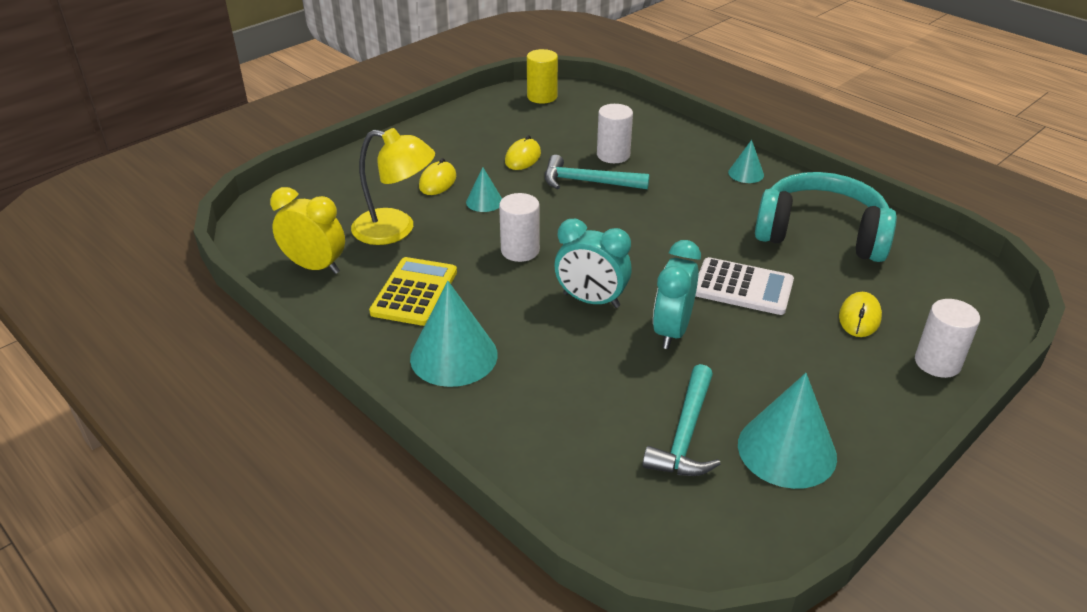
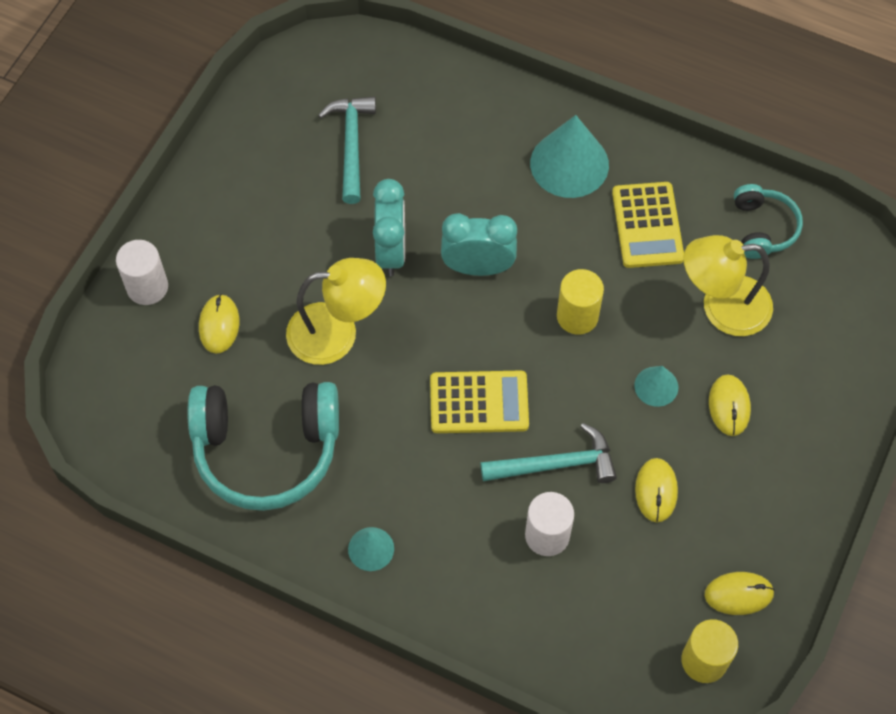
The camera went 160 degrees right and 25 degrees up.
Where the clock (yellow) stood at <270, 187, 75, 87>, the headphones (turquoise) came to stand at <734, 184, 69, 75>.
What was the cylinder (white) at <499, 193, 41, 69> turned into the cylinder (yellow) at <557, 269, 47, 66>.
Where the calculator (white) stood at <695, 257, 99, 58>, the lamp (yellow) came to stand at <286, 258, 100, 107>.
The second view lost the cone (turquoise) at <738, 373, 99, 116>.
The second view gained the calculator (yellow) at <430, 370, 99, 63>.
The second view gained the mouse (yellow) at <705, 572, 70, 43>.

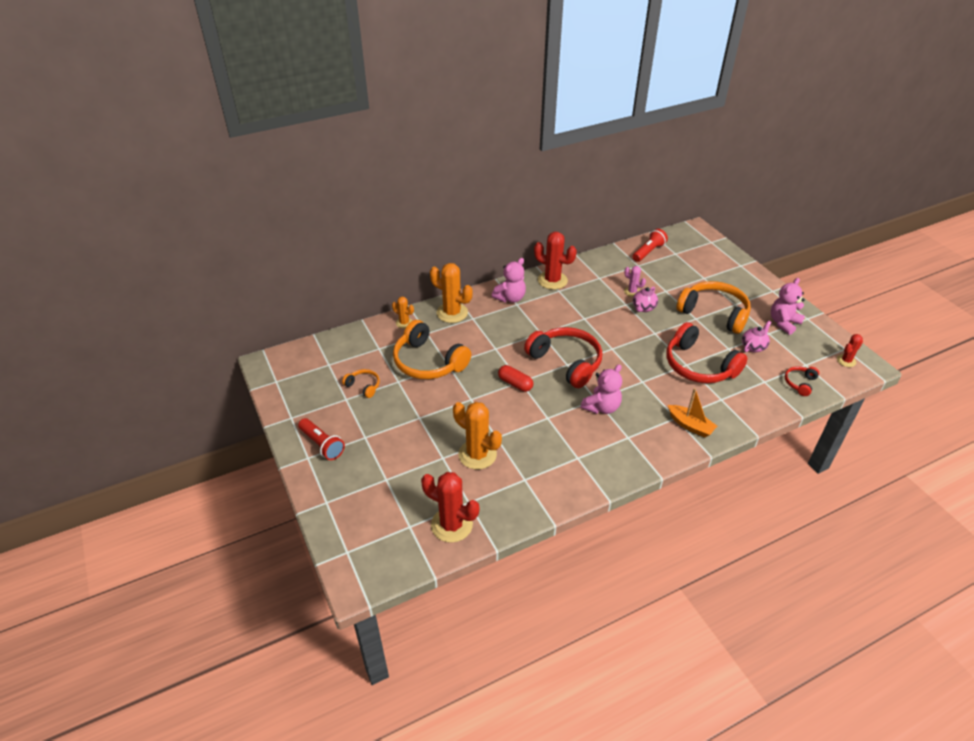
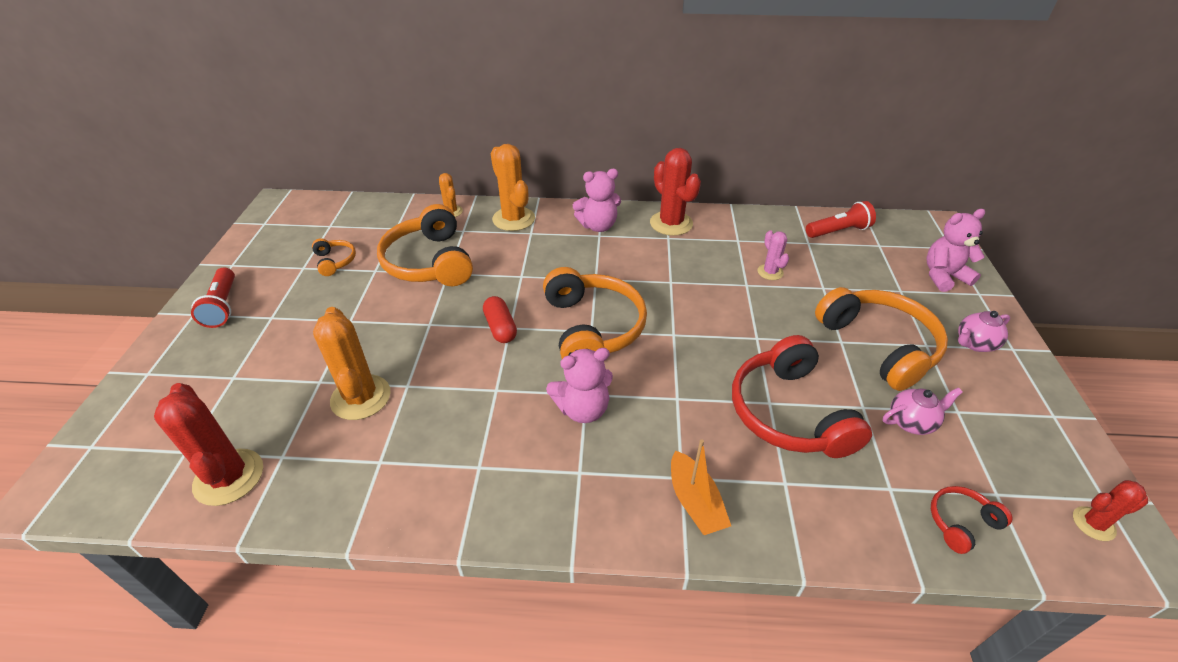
The camera went 30 degrees right and 0 degrees up.
The teddy bear (pink) ended up elsewhere, having gone from <771, 278, 34, 57> to <926, 209, 59, 83>.
The teapot (pink) ended up elsewhere, having gone from <633, 286, 25, 26> to <958, 311, 52, 41>.
What was the headphones (red) at <524, 327, 78, 61> turned into the headphones (orange) at <543, 267, 104, 92>.

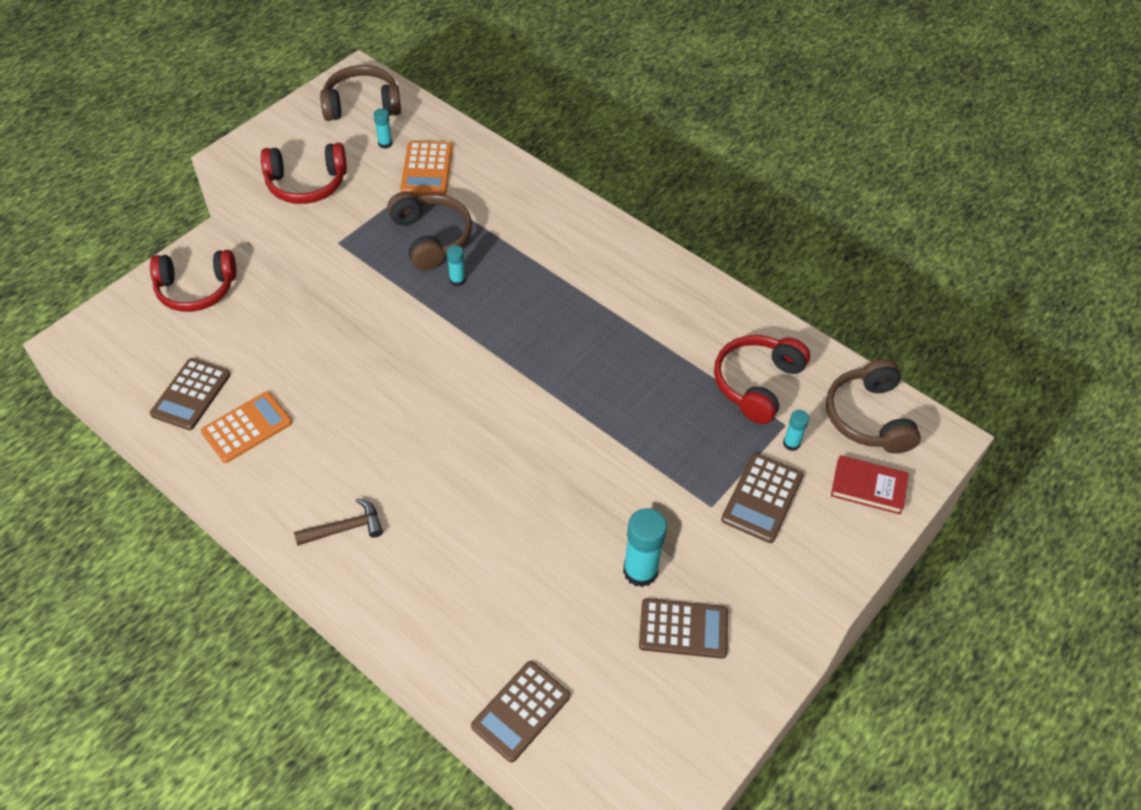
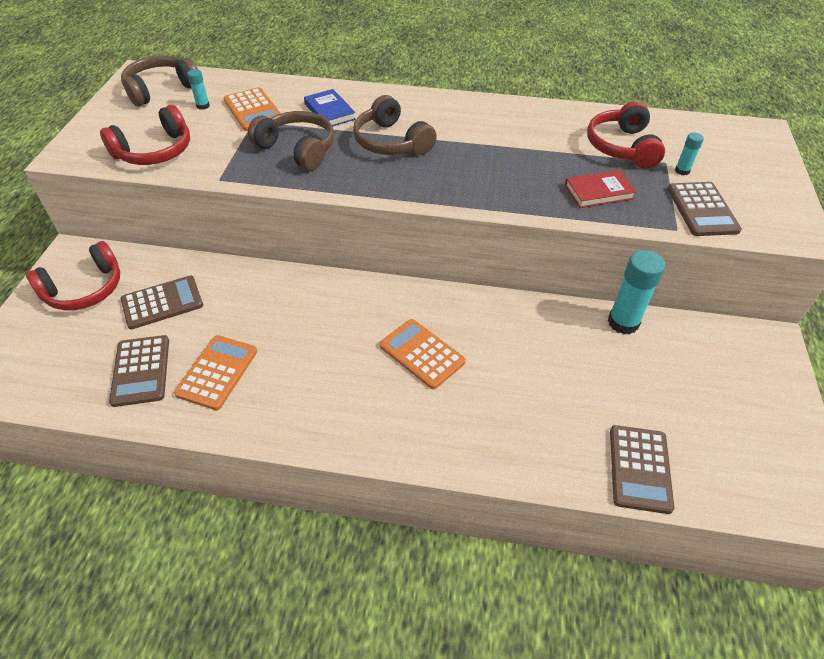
The camera went 30 degrees left and 5 degrees down.
The second view lost the glue stick (turquoise) at <447, 245, 18, 41>.
The headphones (brown) ended up elsewhere, having gone from <826, 359, 95, 95> to <353, 95, 84, 60>.
The book (red) ended up elsewhere, having gone from <831, 455, 78, 60> to <565, 170, 72, 38>.
The second view lost the hammer (brown) at <294, 498, 89, 48>.
The calculator (brown) ended up elsewhere, having gone from <639, 598, 89, 61> to <121, 276, 82, 53>.
The second view gained the book (blue) at <304, 89, 52, 38>.
The second view gained the calculator (orange) at <379, 319, 87, 70>.

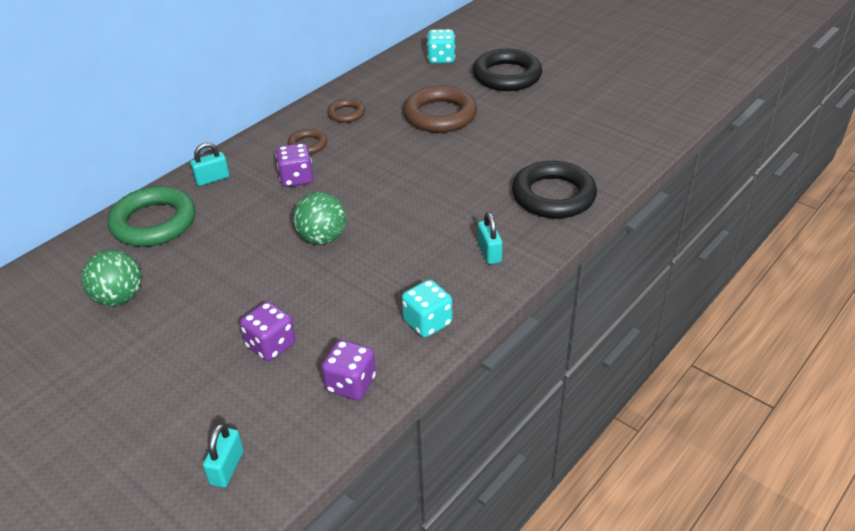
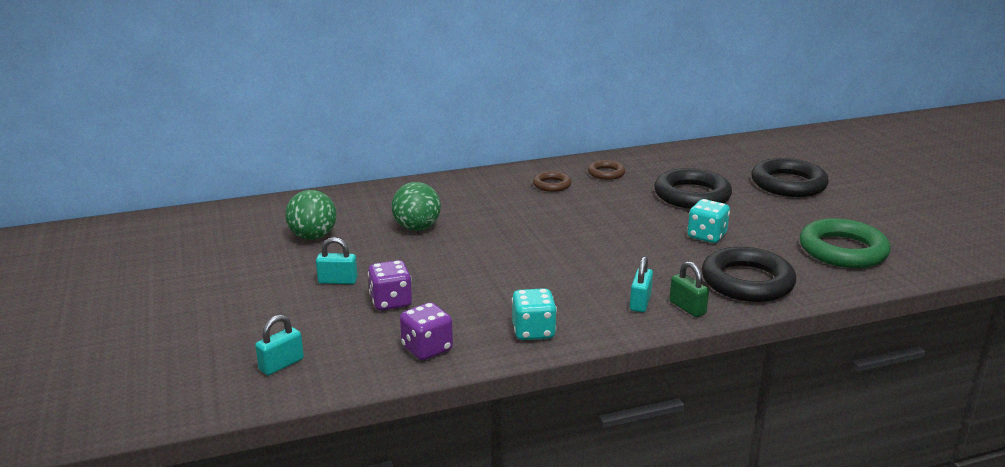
The camera went 30 degrees right and 15 degrees down.
The dice (turquoise) ended up elsewhere, having gone from <427, 29, 28, 35> to <687, 199, 43, 44>.
What was the ring (brown) at <403, 86, 74, 47> turned into the ring (black) at <654, 168, 78, 41>.
The padlock (turquoise) ended up elsewhere, having gone from <190, 142, 39, 44> to <316, 237, 42, 47>.
The second view lost the dice (purple) at <276, 143, 37, 44>.
The ring (green) ended up elsewhere, having gone from <108, 186, 87, 61> to <800, 218, 91, 50>.
The ball (green) ended up elsewhere, having gone from <293, 192, 53, 53> to <391, 182, 50, 49>.
The second view gained the padlock (green) at <669, 261, 40, 56>.

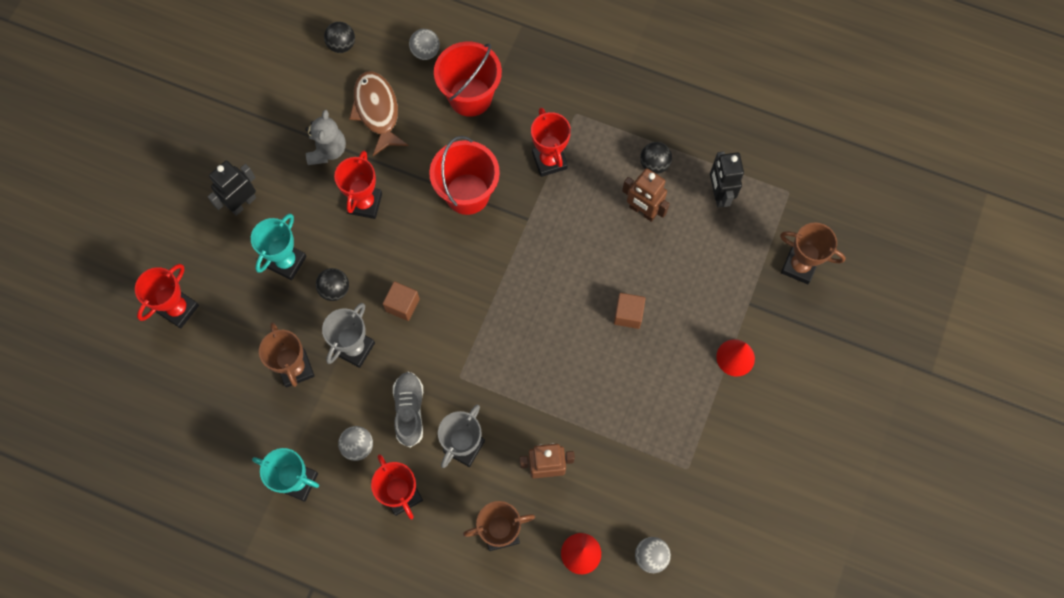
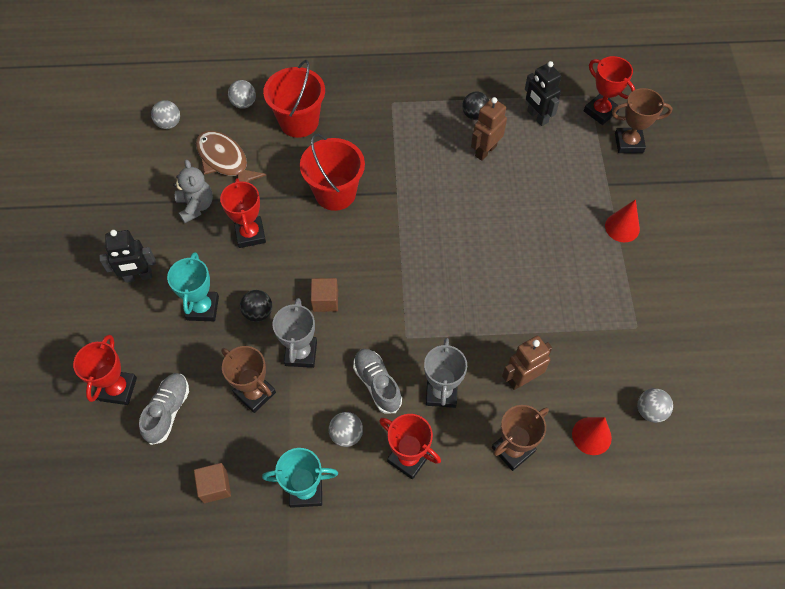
The camera went 25 degrees left and 10 degrees down.
What was the ball (black) at <324, 22, 31, 31> turned into the ball (grey) at <151, 100, 29, 29>.
The trophy (red) ended up elsewhere, having gone from <531, 107, 40, 70> to <584, 56, 51, 69>.
The robot (black) at <208, 161, 48, 55> ended up facing another way, 120 degrees counterclockwise from before.
The robot (brown) at <622, 168, 48, 54> ended up facing another way, 120 degrees clockwise from before.
The cube (brown) ended up elsewhere, having gone from <614, 293, 32, 36> to <194, 463, 37, 40>.
The second view gained the shoe (grey) at <139, 373, 50, 72>.

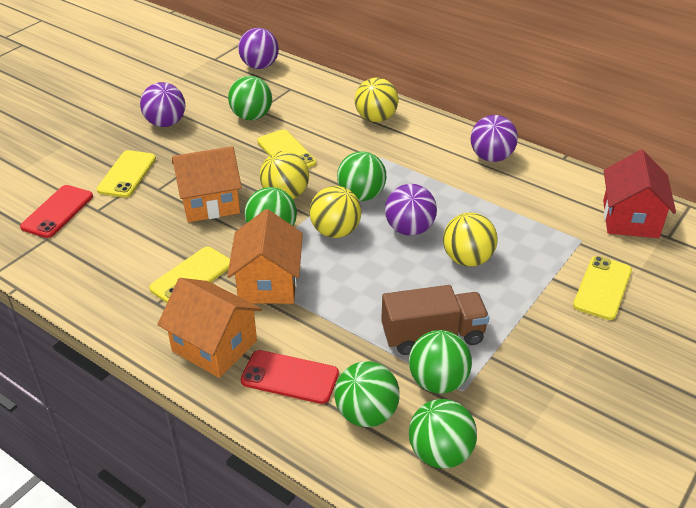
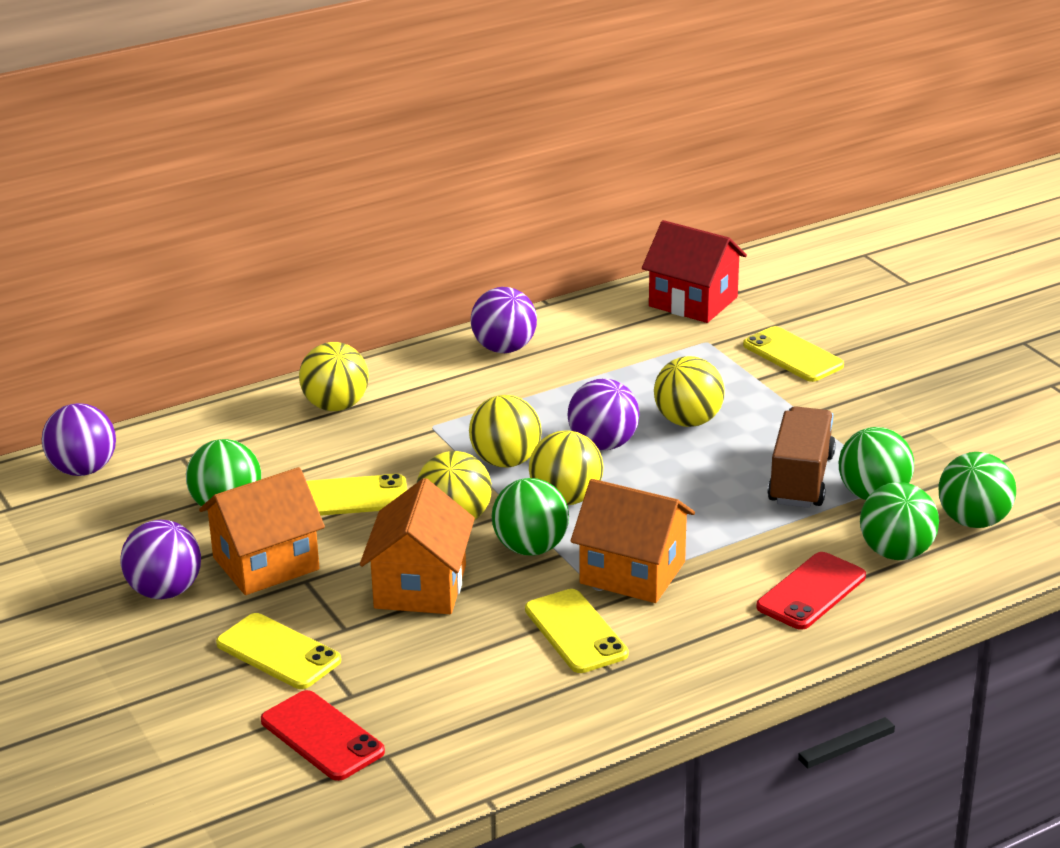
The camera went 65 degrees left and 10 degrees down.
What was the ball (green) at <337, 151, 49, 50> turned into the ball (yellow) at <469, 395, 73, 73>.
The house (orange) ended up elsewhere, having gone from <157, 278, 105, 100> to <199, 467, 126, 128>.

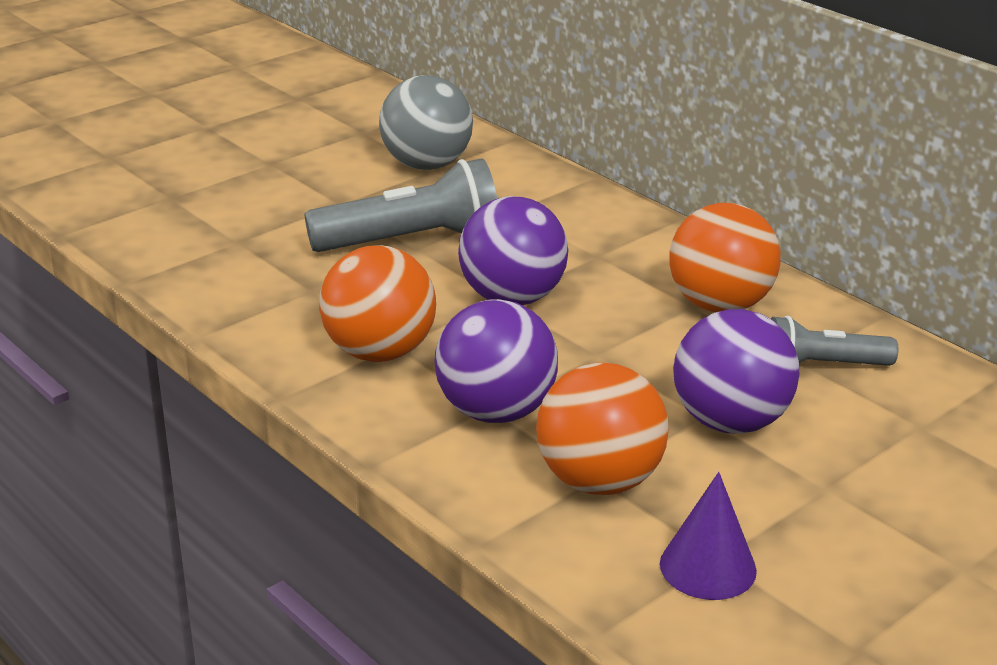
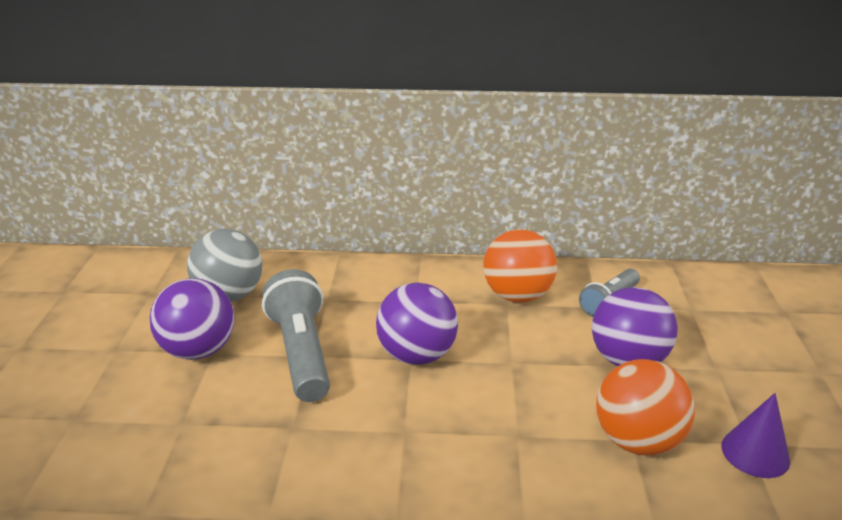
The camera went 45 degrees left and 0 degrees up.
The flashlight (grey) at <304, 158, 193, 94> ended up facing another way, 45 degrees counterclockwise from before.
The second view lost the ball (orange) at <319, 245, 117, 117>.
The ball (purple) ended up elsewhere, having gone from <434, 299, 124, 124> to <150, 278, 84, 82>.

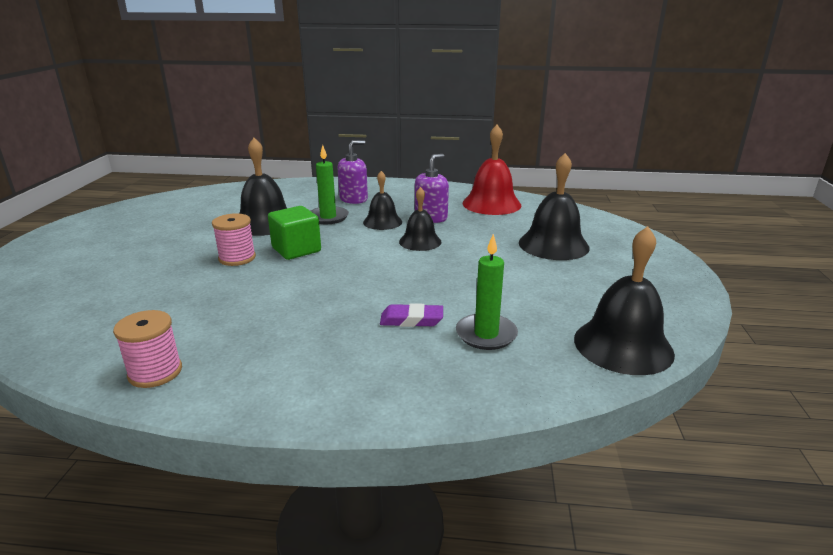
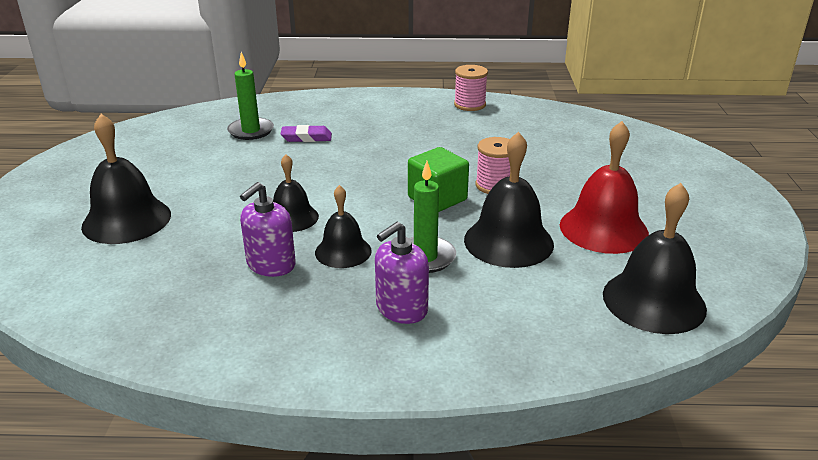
The camera went 175 degrees right and 5 degrees up.
The bell (red) ended up elsewhere, having gone from <463, 125, 58, 90> to <560, 121, 89, 133>.
The bell (black) ended up elsewhere, having gone from <574, 226, 101, 149> to <603, 183, 104, 151>.

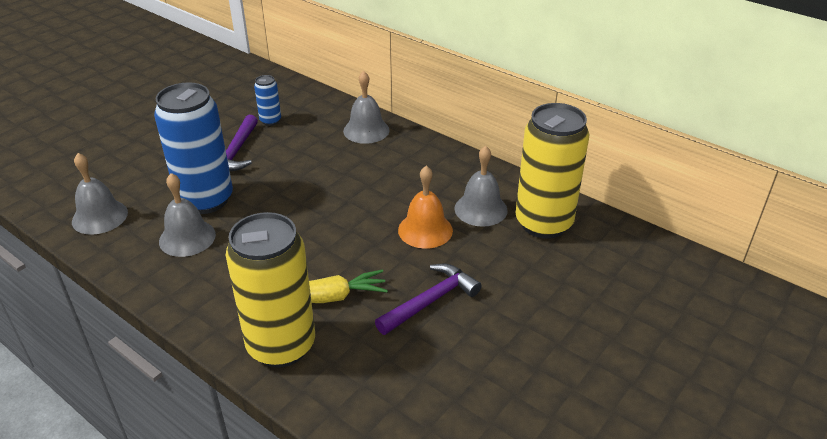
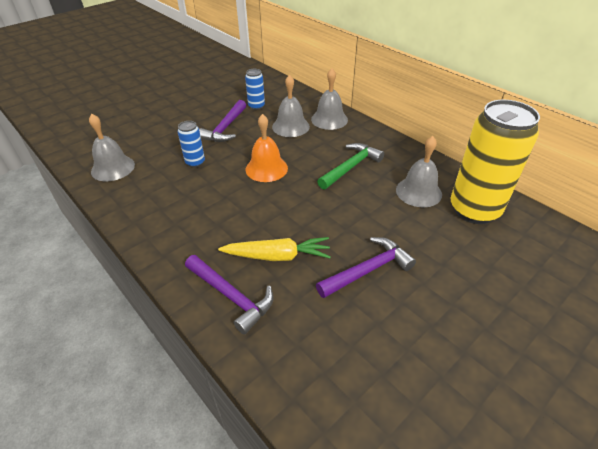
The camera went 10 degrees right and 5 degrees up.
The size of the can (blue) at <154, 82, 79, 132> changed by a factor of 0.45.
The bell (orange) ended up elsewhere, having gone from <398, 166, 55, 83> to <246, 114, 42, 68>.
The bell (grey) ended up elsewhere, having gone from <159, 173, 57, 84> to <272, 75, 38, 62>.
Where the can (yellow) stood at <226, 212, 89, 156>, the hammer (purple) came to stand at <185, 255, 89, 79>.
The second view gained the hammer (green) at <317, 143, 67, 47>.

